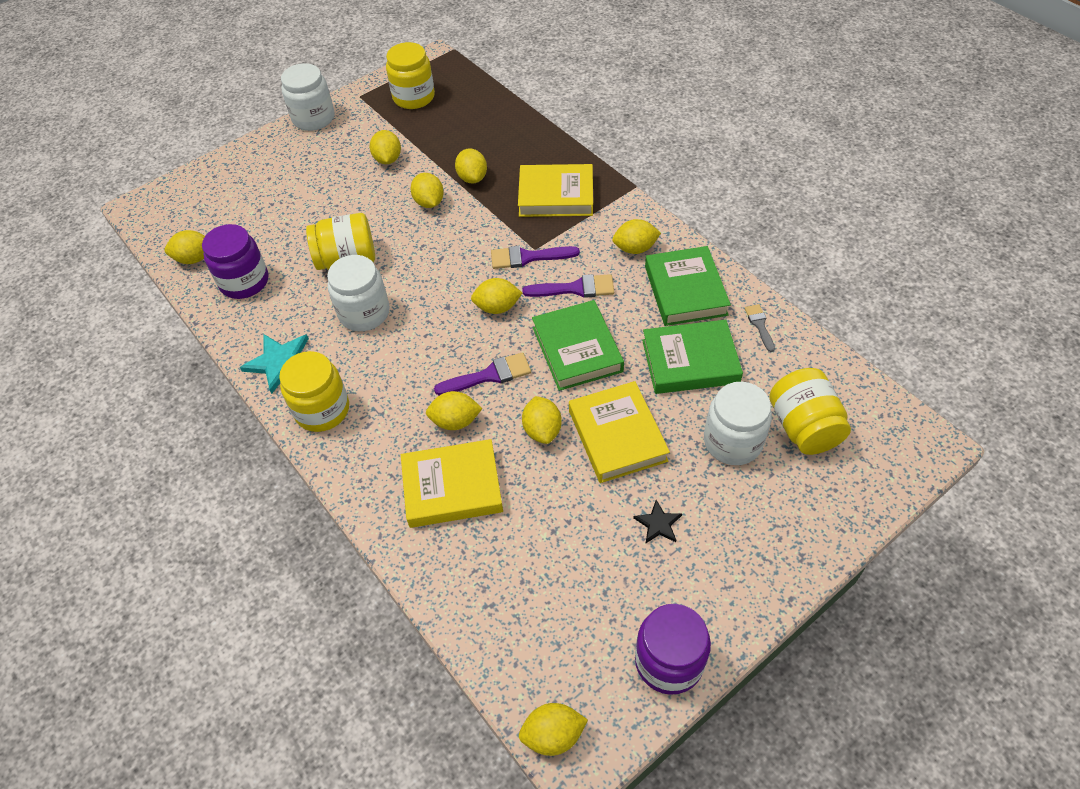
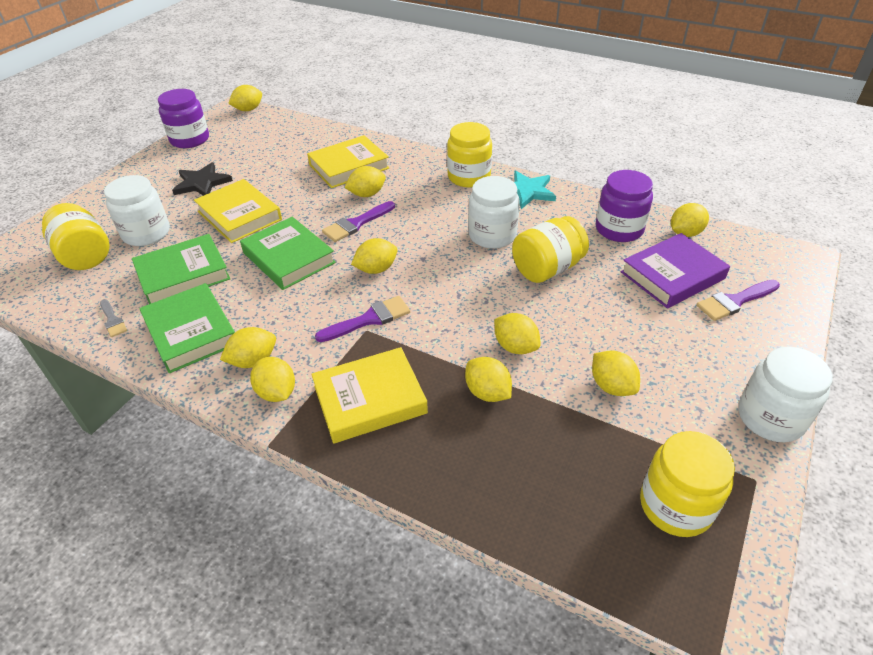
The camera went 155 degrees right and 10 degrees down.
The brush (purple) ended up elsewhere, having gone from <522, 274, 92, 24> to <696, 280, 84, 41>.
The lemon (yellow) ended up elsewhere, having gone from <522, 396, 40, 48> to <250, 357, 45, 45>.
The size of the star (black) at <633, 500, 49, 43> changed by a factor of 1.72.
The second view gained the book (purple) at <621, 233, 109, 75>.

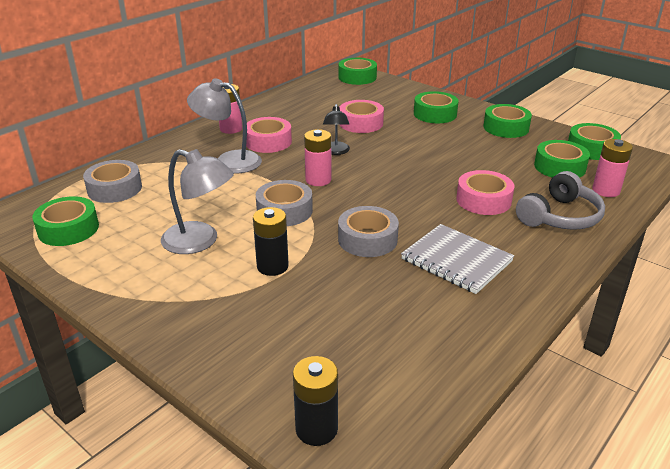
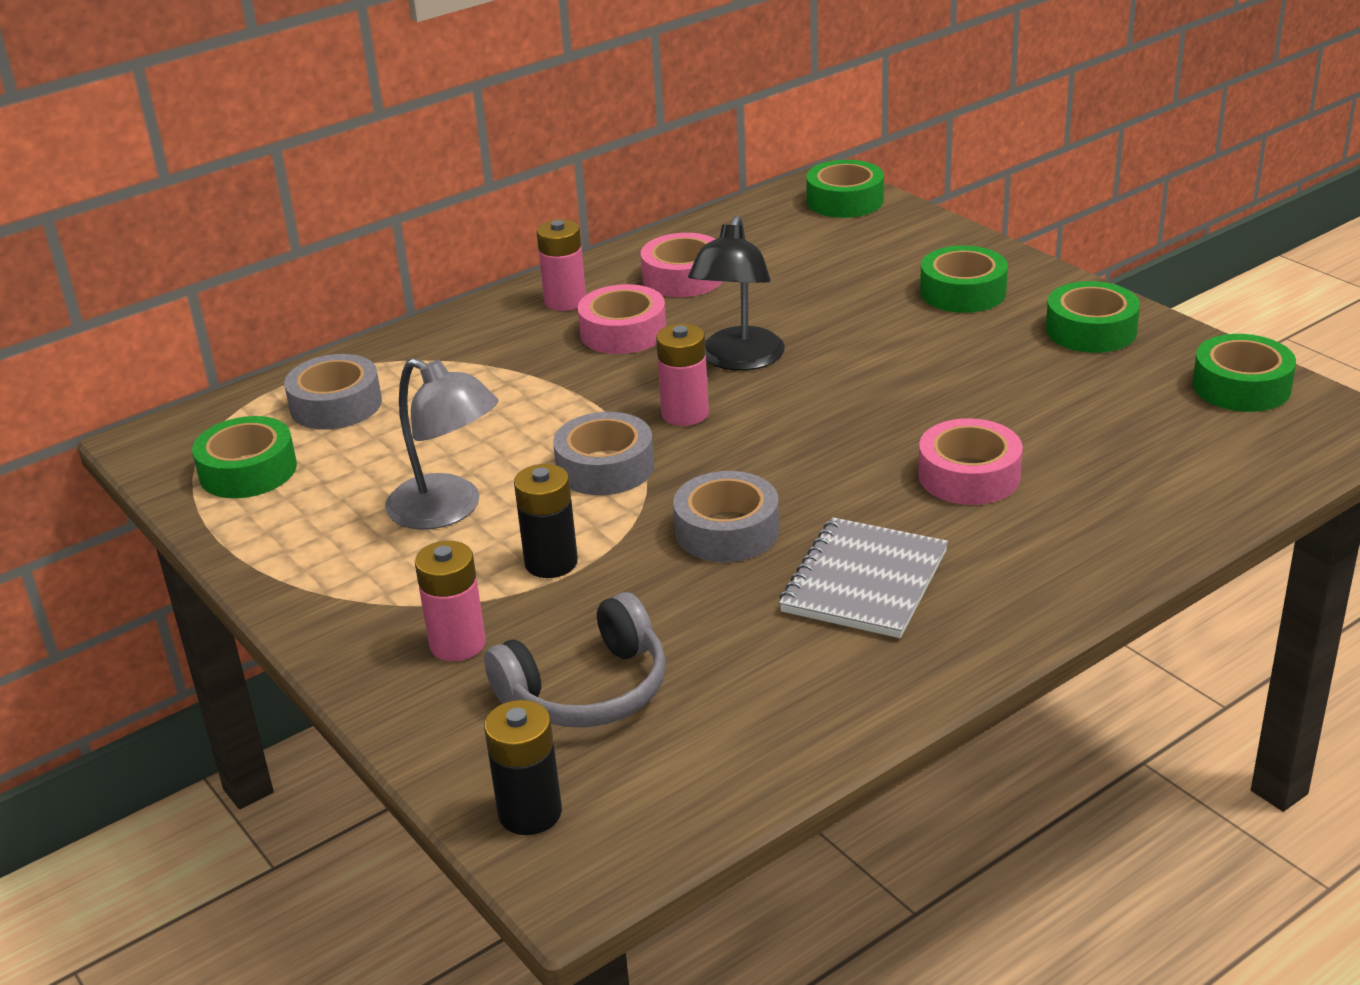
The camera went 15 degrees right and 0 degrees up.
The second view lost the lamp (grey) at <187, 78, 75, 96>.
The tape (pink) ended up elsewhere, having gone from <340, 100, 44, 33> to <641, 233, 82, 64>.
The size of the lamp (black) at <323, 104, 27, 51> changed by a factor of 1.64.
The battery (pink) ended up elsewhere, having gone from <592, 139, 41, 58> to <415, 541, 71, 120>.
The second view lost the tape (green) at <534, 140, 56, 38>.
The headphones (grey) ended up elsewhere, having gone from <516, 171, 89, 59> to <484, 592, 182, 135>.
The notebook (grey) at <401, 224, 113, 70> ended up facing another way, 60 degrees clockwise from before.

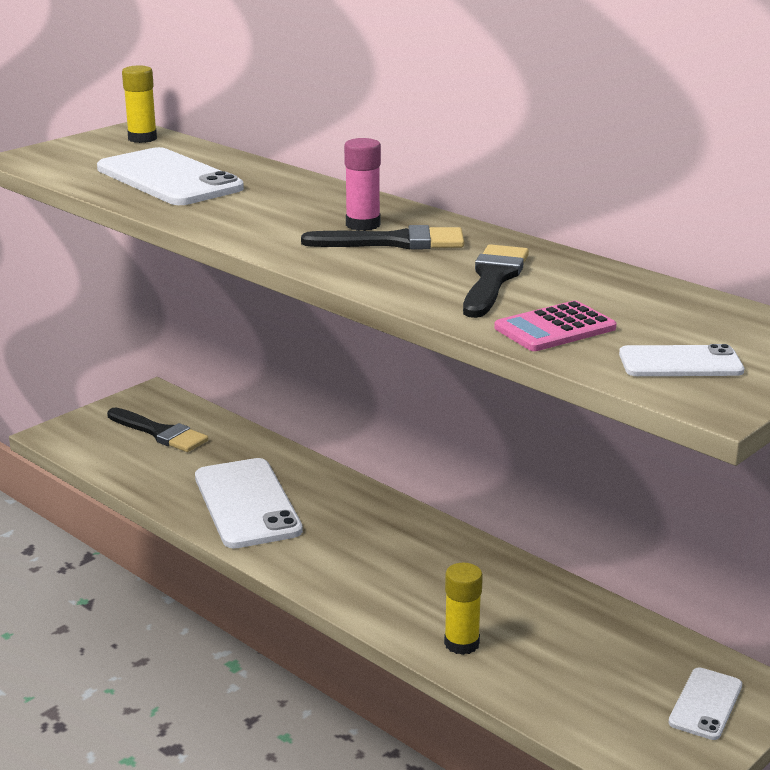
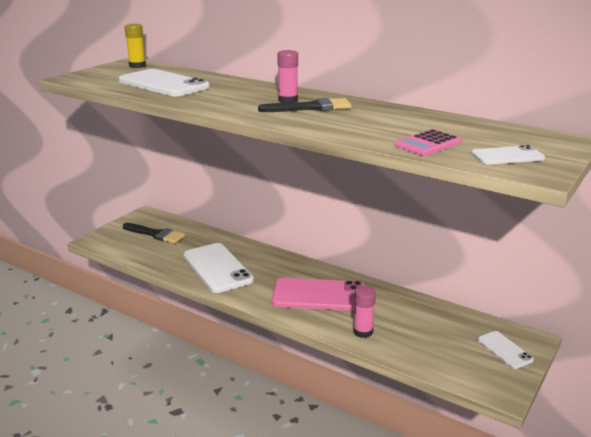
The camera went 10 degrees left and 0 degrees up.
The second view lost the brush (black) at <463, 244, 66, 74>.
What was the glue stick (yellow) at <444, 563, 39, 92> turned into the glue stick (pink) at <353, 286, 23, 52>.
The phone (white) at <668, 667, 74, 73> ended up facing another way, 45 degrees counterclockwise from before.
The second view gained the phone (pink) at <272, 278, 93, 33>.

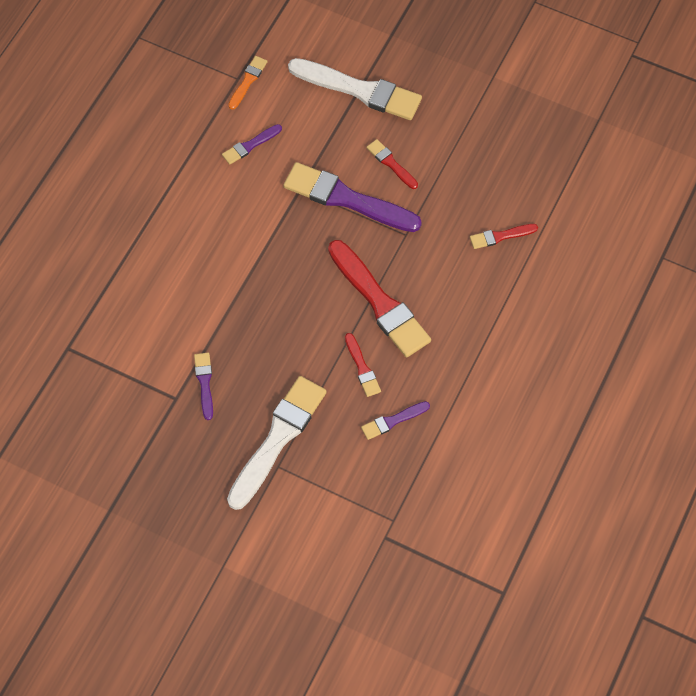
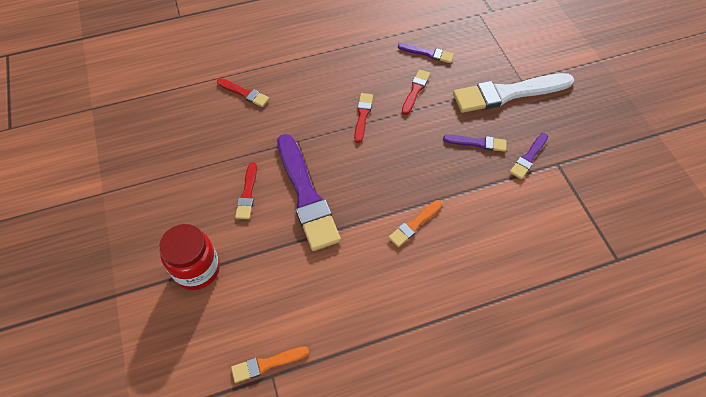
The camera went 135 degrees left and 5 degrees down.
Where the brush (white) stood at <288, 58, 134, 62>, the jar (red) came to stand at <159, 224, 61, 66>.
The brush (purple) ended up elsewhere, having gone from <222, 124, 60, 41> to <443, 135, 64, 17>.
The size of the brush (red) at <328, 240, 103, 117> changed by a factor of 0.48.
The second view gained the brush (orange) at <388, 200, 54, 47>.

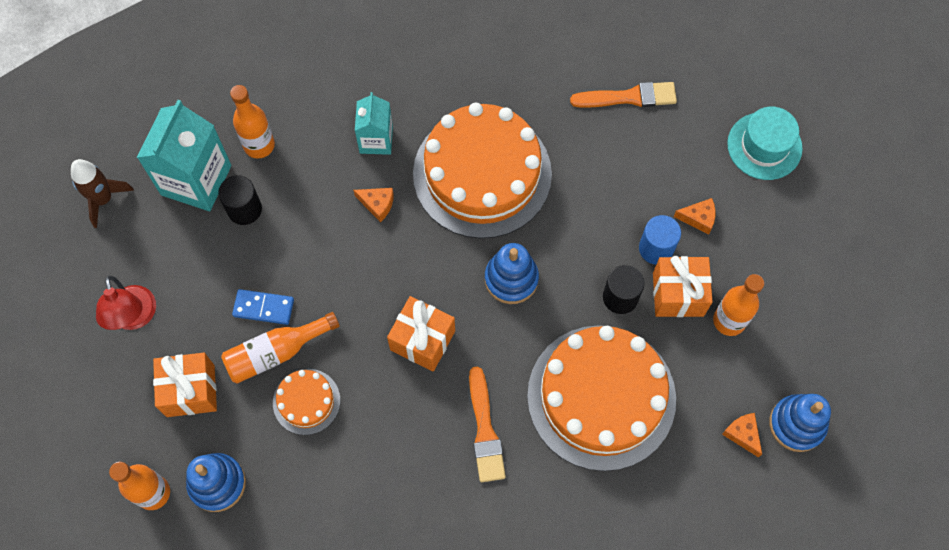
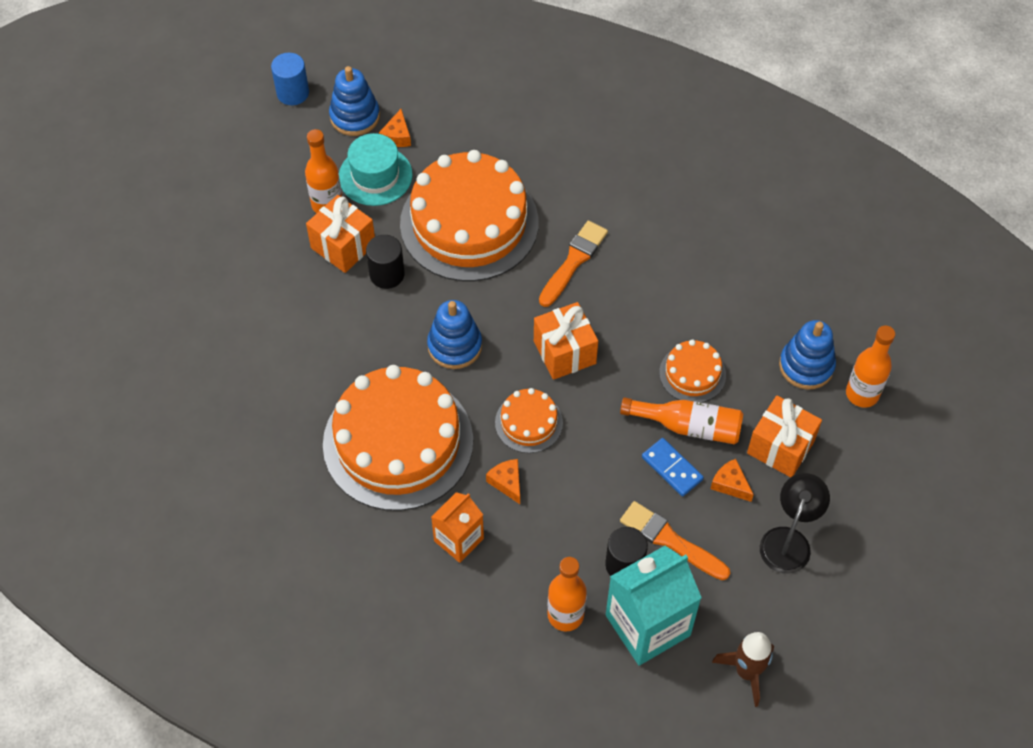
The camera went 140 degrees left and 10 degrees down.
The brush (orange) ended up elsewhere, having gone from <570, 82, 107, 26> to <620, 501, 110, 79>.
What was the carton (turquoise) at <355, 92, 38, 63> turned into the carton (orange) at <431, 492, 53, 71>.
The hat (turquoise) ended up elsewhere, having gone from <727, 107, 76, 73> to <339, 133, 74, 73>.
The cheese (orange) ended up elsewhere, having gone from <674, 198, 42, 37> to <710, 459, 44, 43>.
The cylinder (blue) ended up elsewhere, having gone from <639, 215, 42, 50> to <271, 53, 38, 52>.
What was the lamp (red) at <96, 276, 60, 54> turned into the lamp (black) at <760, 473, 70, 101>.
The second view gained the cake (orange) at <495, 388, 68, 65>.

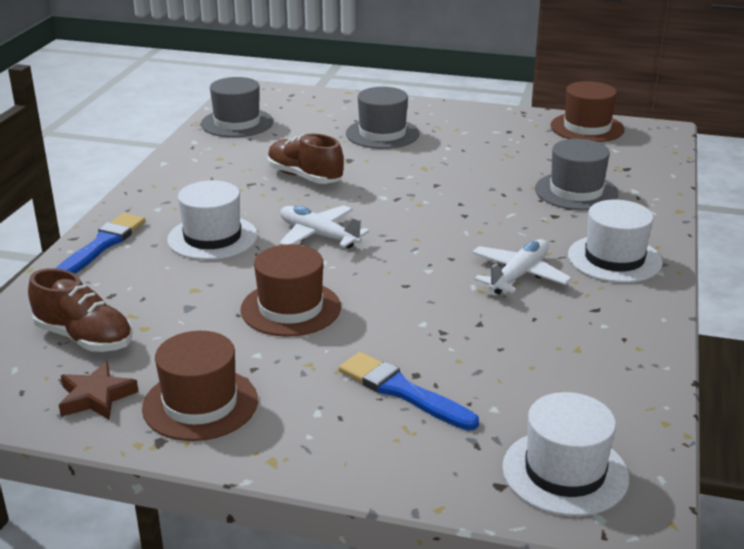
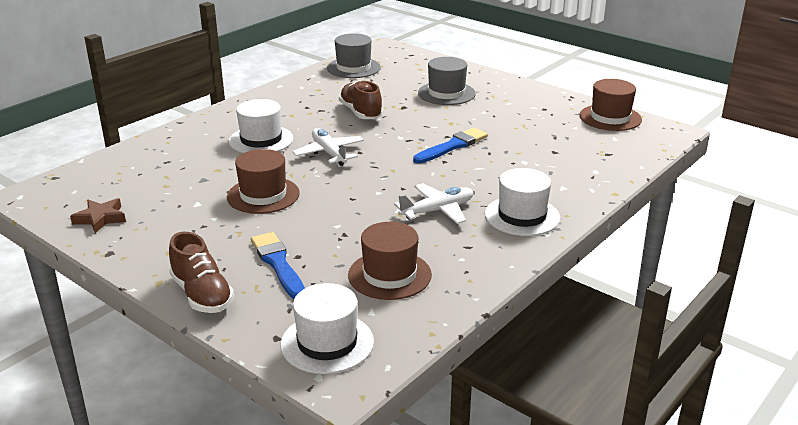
The camera went 25 degrees right and 0 degrees up.
The second view lost the hat (grey) at <535, 139, 84, 71>.
The brush (blue) ended up elsewhere, having gone from <55, 213, 90, 61> to <413, 128, 75, 36>.
The shoe (brown) ended up elsewhere, having gone from <28, 268, 105, 84> to <169, 232, 65, 81>.
The hat (brown) ended up elsewhere, having gone from <142, 331, 116, 110> to <348, 222, 84, 78>.

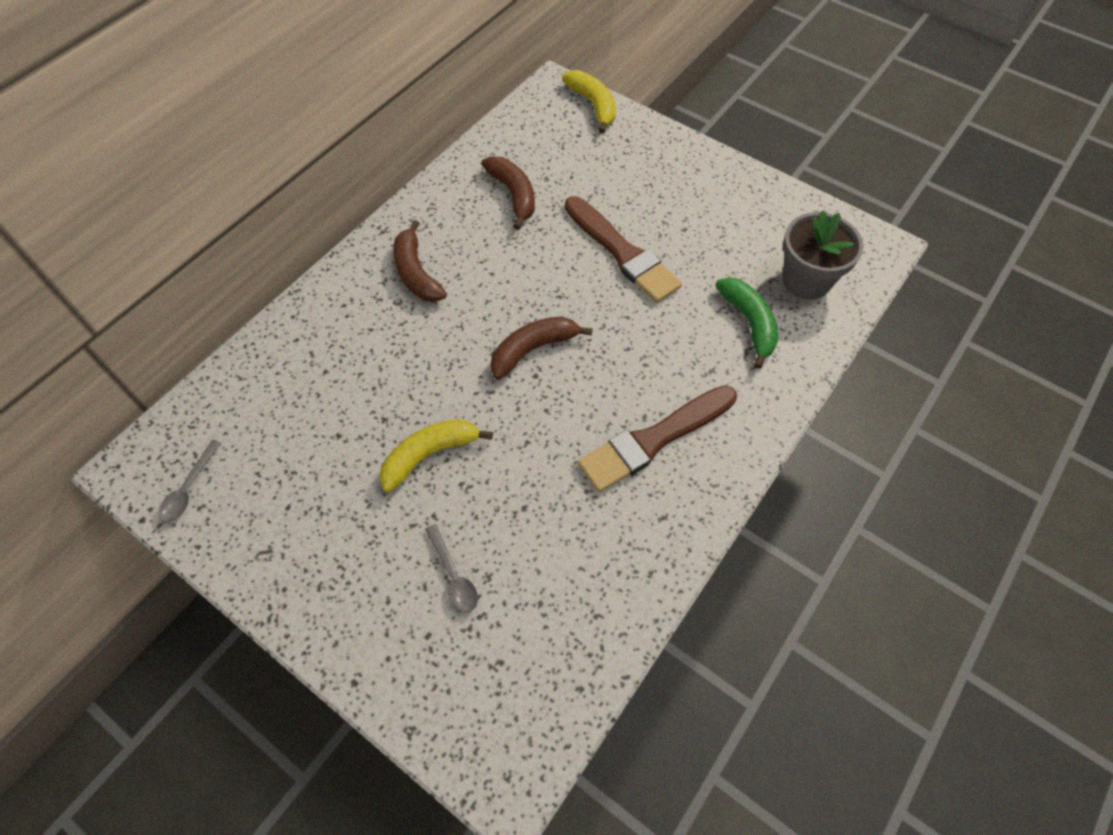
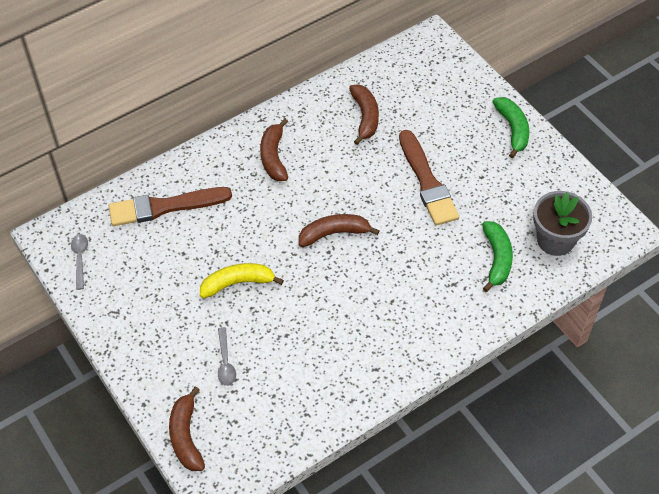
The camera went 20 degrees right and 5 degrees down.
The second view lost the banana (yellow) at <562, 70, 54, 64>.
The brush (brown) ended up elsewhere, having gone from <578, 385, 159, 107> to <109, 187, 123, 39>.
The spoon (grey) at <159, 440, 63, 83> ended up facing another way, 135 degrees clockwise from before.
The second view gained the banana (green) at <492, 97, 37, 61>.
The second view gained the banana (brown) at <169, 386, 36, 85>.

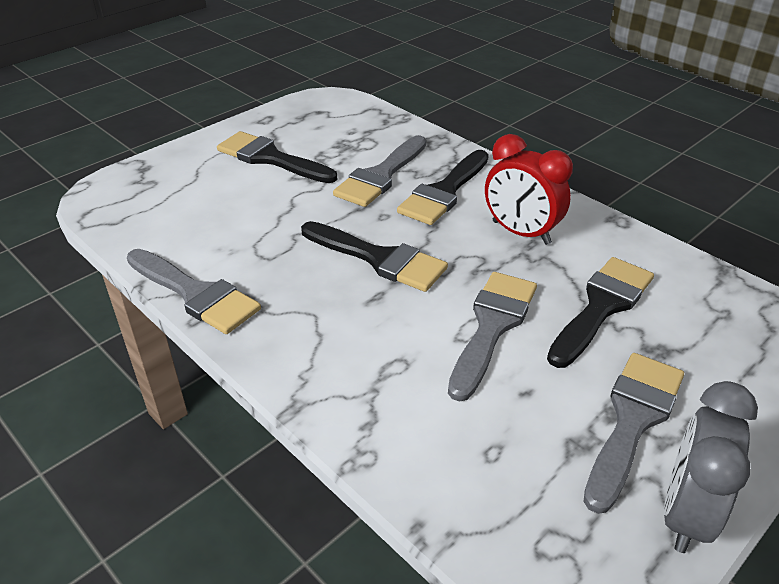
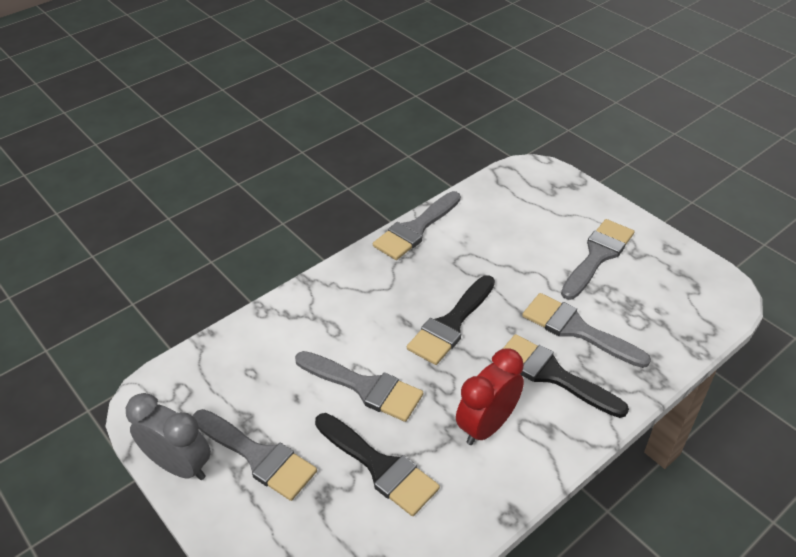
The camera went 95 degrees right and 5 degrees up.
What was the brush (black) at <217, 131, 120, 52> turned into the brush (grey) at <561, 219, 73, 81>.

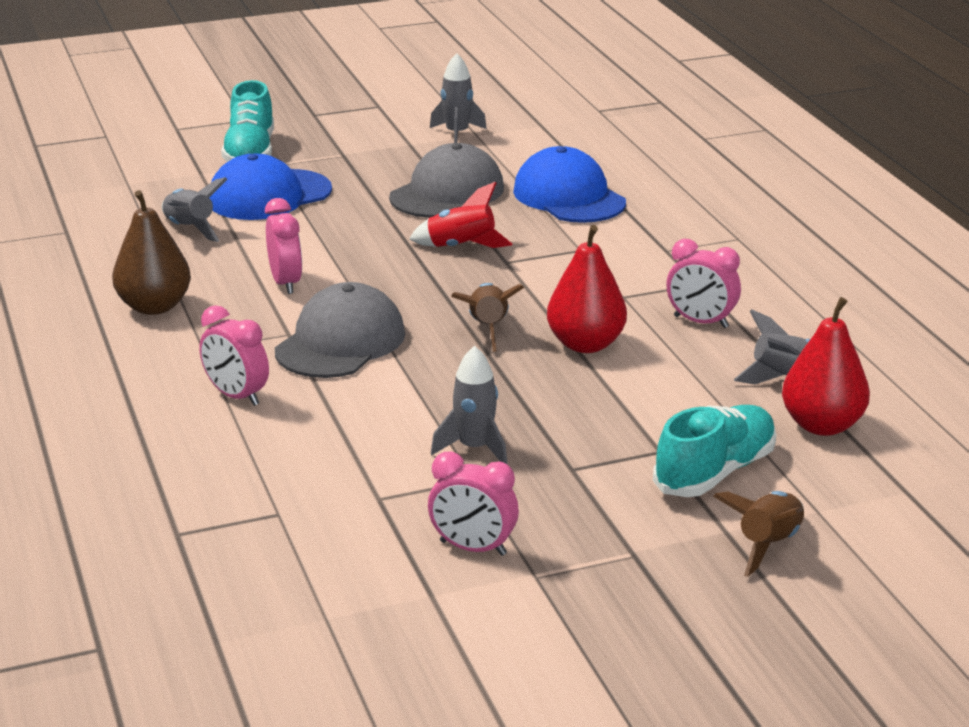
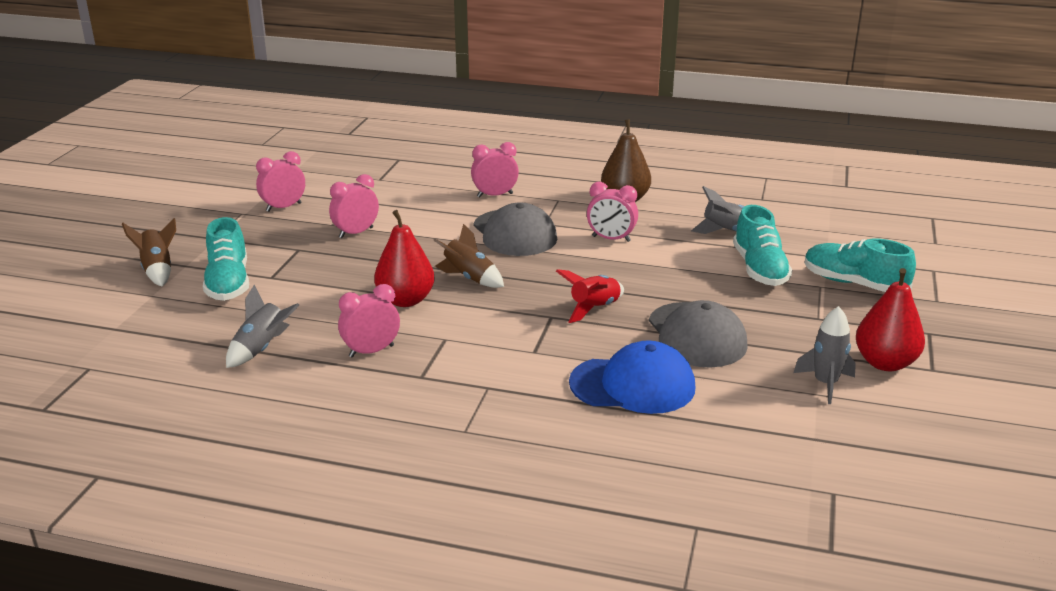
The camera went 125 degrees right and 0 degrees up.
Where the cap (blue) stood at <209, 153, 123, 67>, the shoe (turquoise) came to stand at <733, 205, 59, 81>.
The pear (red) ended up elsewhere, having gone from <782, 297, 88, 139> to <856, 268, 69, 103>.
Where the rocket (grey) stood at <431, 346, 77, 119>, the clock (pink) came to stand at <329, 174, 50, 64>.

